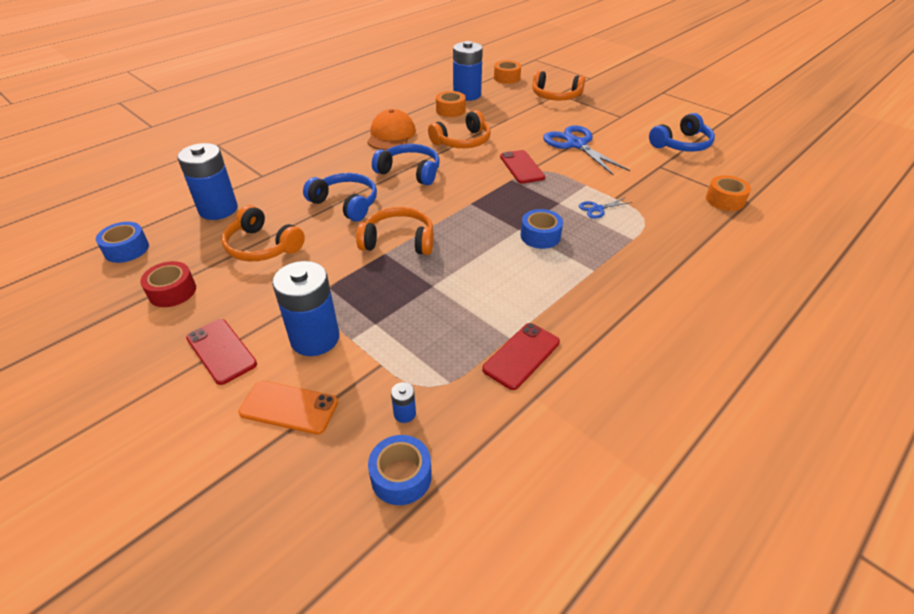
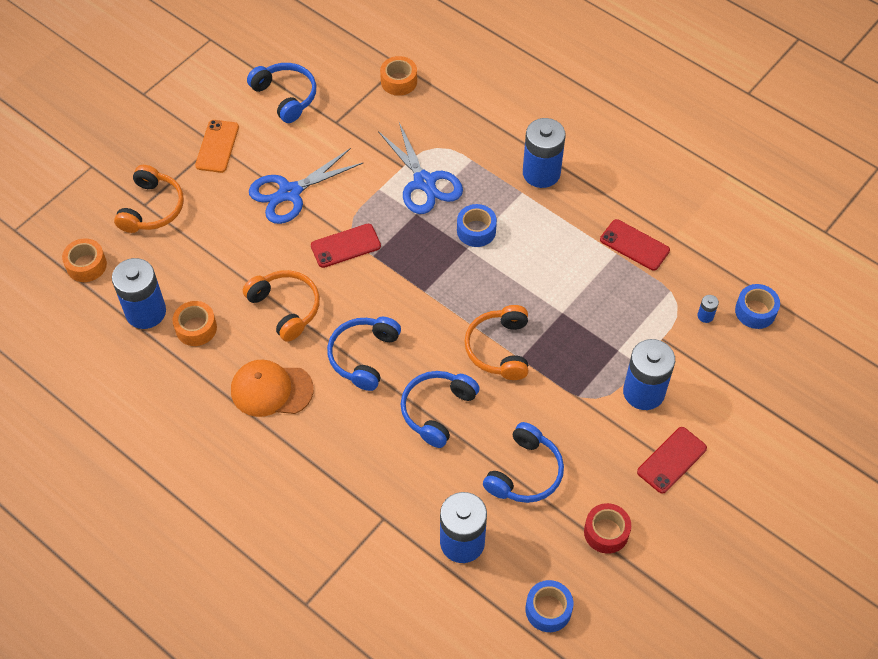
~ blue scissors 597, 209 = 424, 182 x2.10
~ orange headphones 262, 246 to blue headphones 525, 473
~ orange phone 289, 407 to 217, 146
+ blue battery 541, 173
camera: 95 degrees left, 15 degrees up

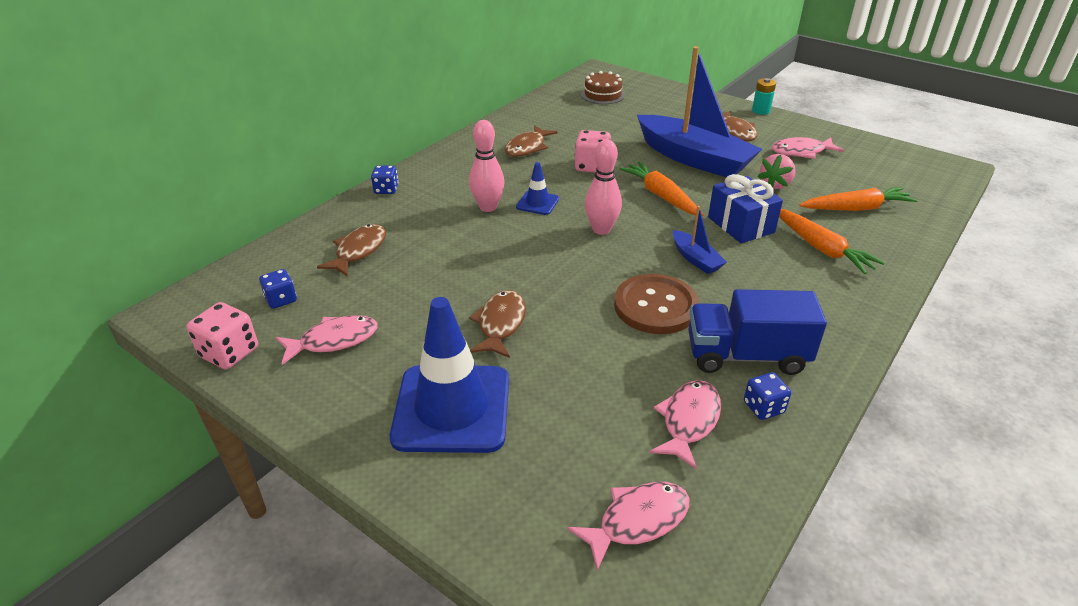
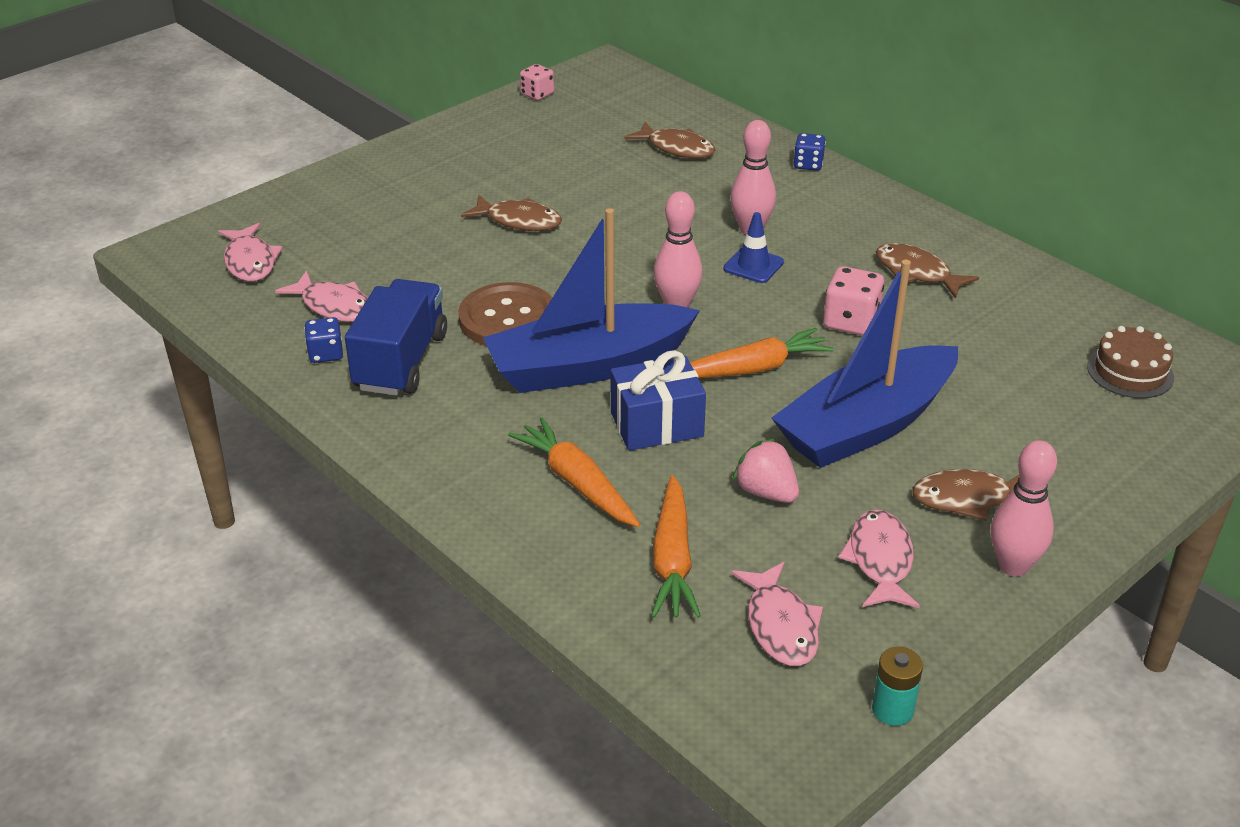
~ turquoise battery 761, 111 to 892, 709
~ blue boat 696, 259 = 588, 366 x2.31
~ orange carrot 820, 248 = 577, 483 75 degrees clockwise
- blue dice 281, 299
- blue traffic cone 452, 408
~ pink dice 229, 352 = 537, 94 x0.66
~ pink fish 334, 341 to 780, 625
+ pink bowling pin 1013, 566
camera: 100 degrees right, 0 degrees up

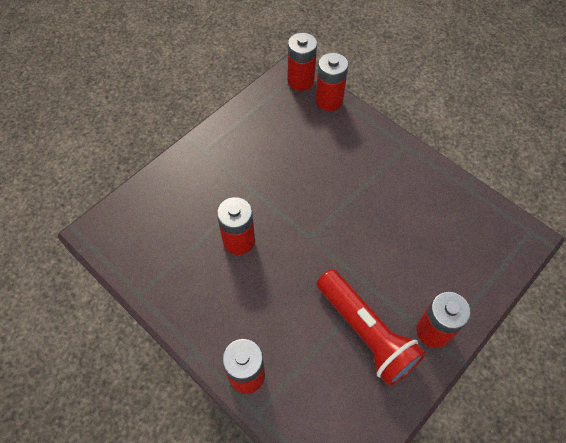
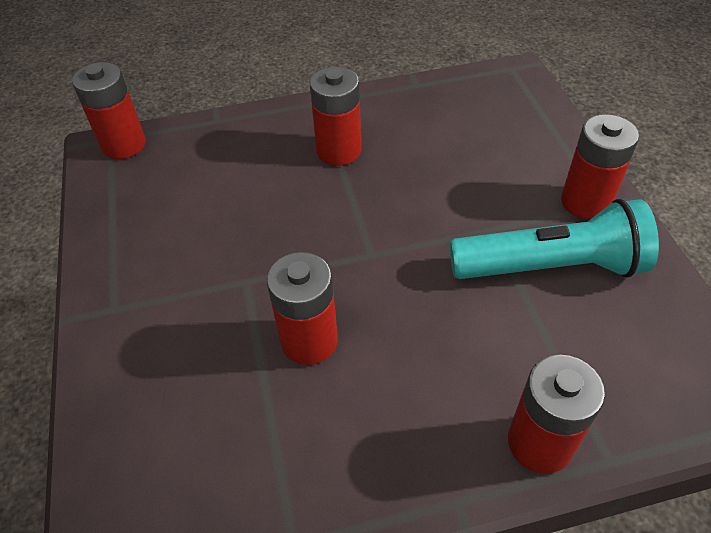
~ red battery 329, 100 to 338, 151
~ red flashlight 366, 333 to turquoise flashlight 551, 267
camera: 55 degrees left, 10 degrees down

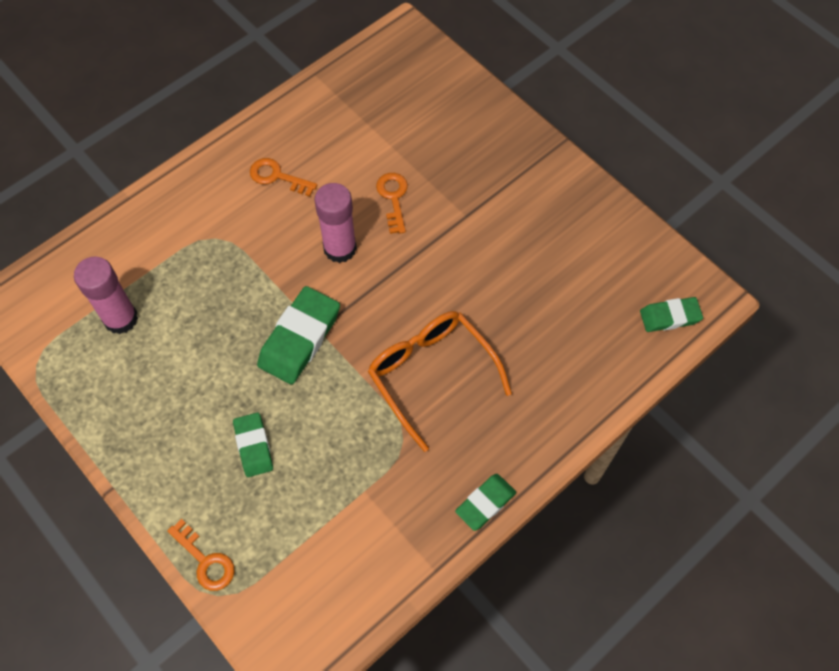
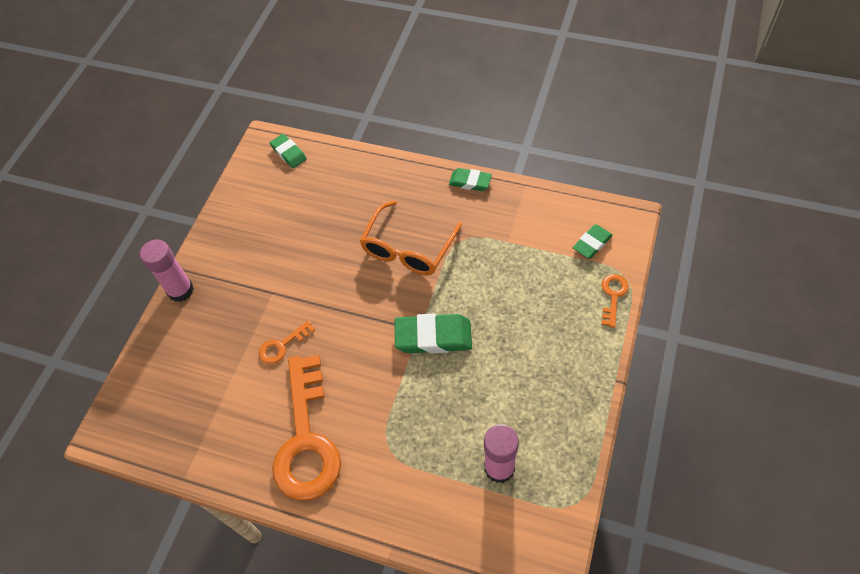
~ orange key 277, 176 = 306, 439 x2.32
~ pink glue stick 340, 248 to 180, 290
~ green eraser 253, 446 to 592, 243
camera: 115 degrees left, 5 degrees down

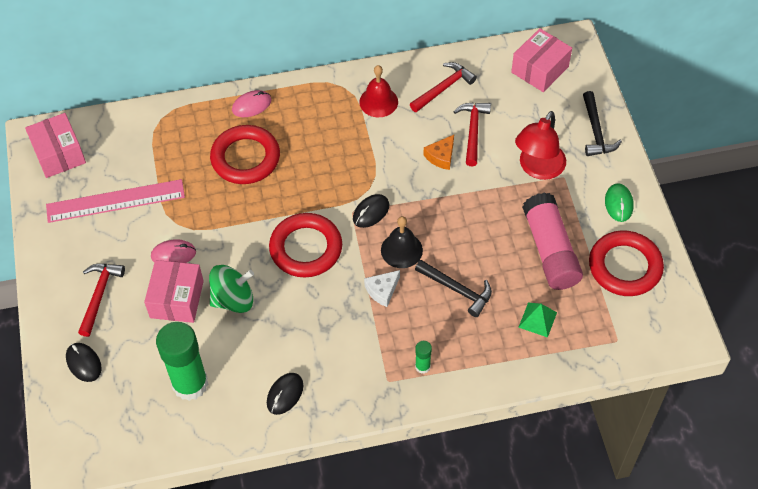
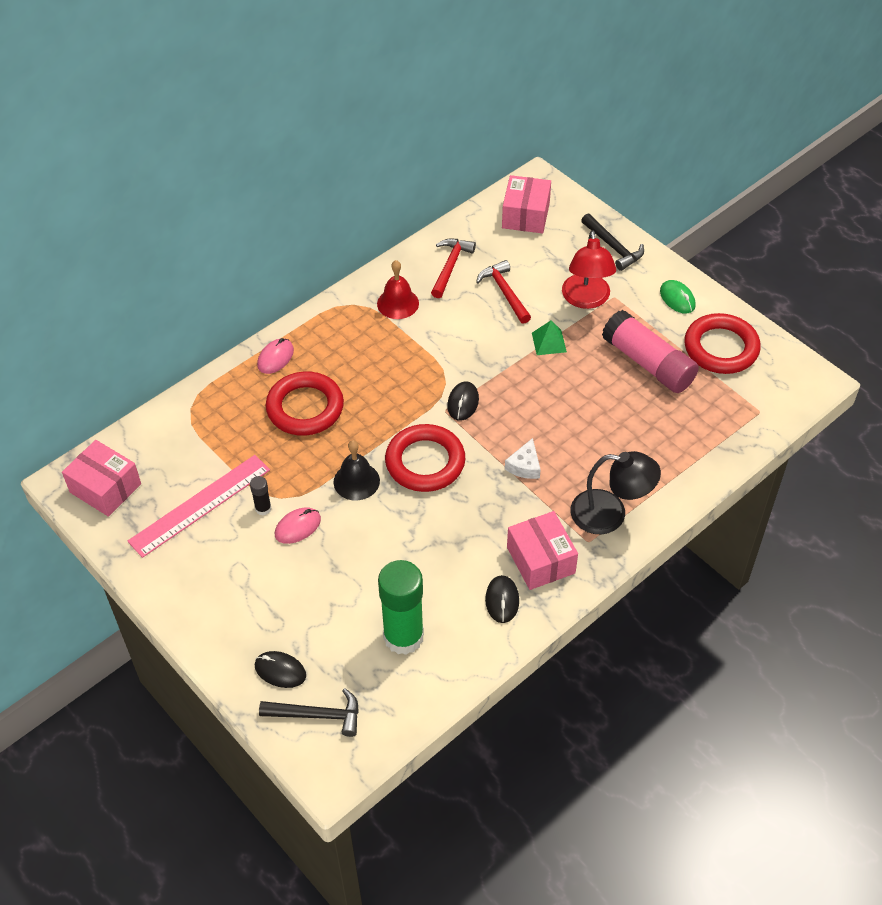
- orange cheese 441, 156
~ black bell 401, 250 to 356, 481
~ pink box 177, 299 to 541, 560
~ black hammer 457, 290 to 317, 715
- red hammer 99, 296
- green spinning top 233, 299
~ green pyramid 537, 319 to 549, 342
~ green glue stick 422, 366 to black lamp 610, 514
+ black glue stick 263, 508
camera: 30 degrees left, 5 degrees down

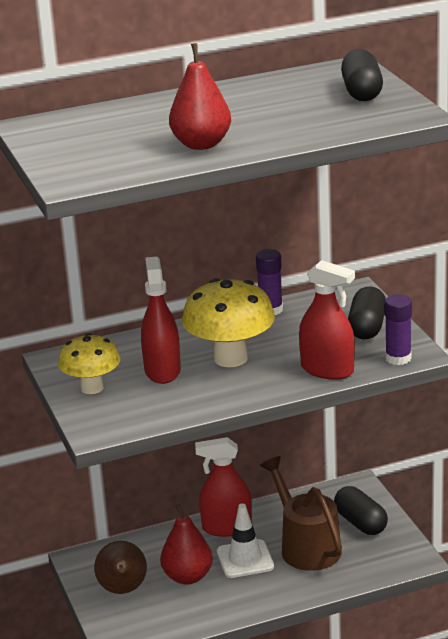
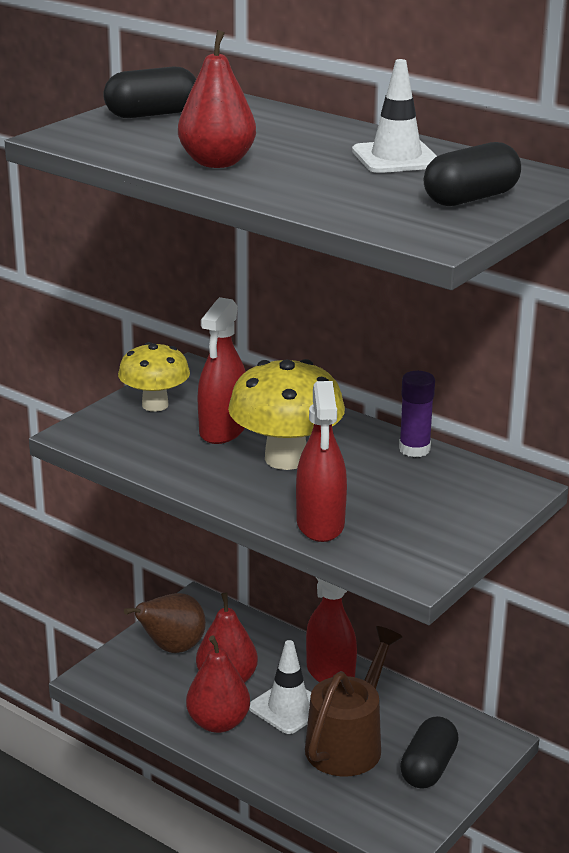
~ red spray bottle 162, 371 = 223, 430 150 degrees clockwise
~ black capsule 367, 327 to 152, 114
- purple glue stick 398, 358
+ white traffic cone 396, 158
+ red pear 218, 723
camera: 55 degrees right, 0 degrees up

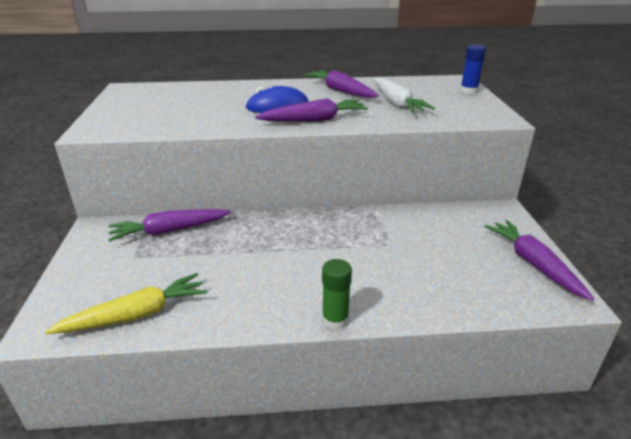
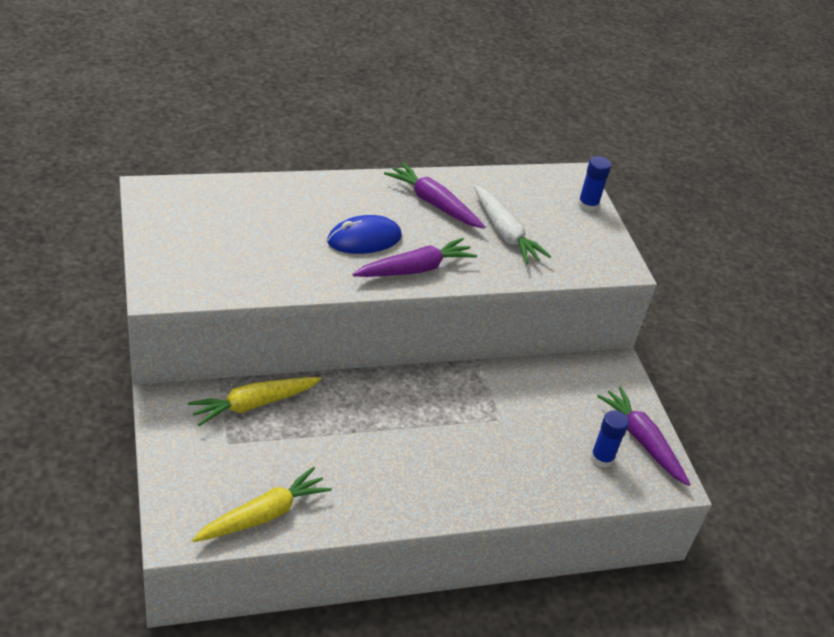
~ purple carrot 169, 231 to yellow carrot 253, 404
- green glue stick 335, 319
+ blue glue stick 602, 458
camera: 15 degrees left, 10 degrees up

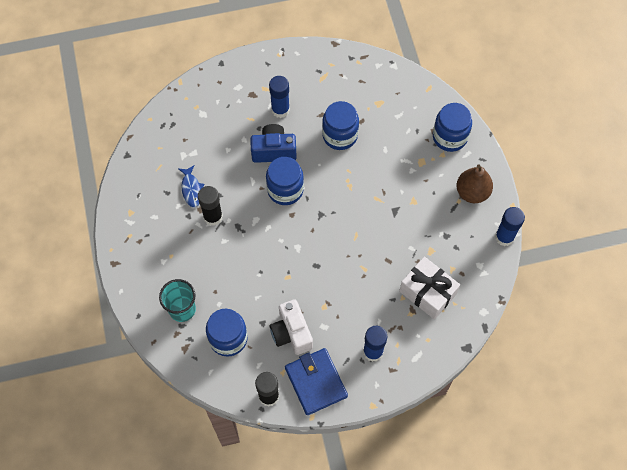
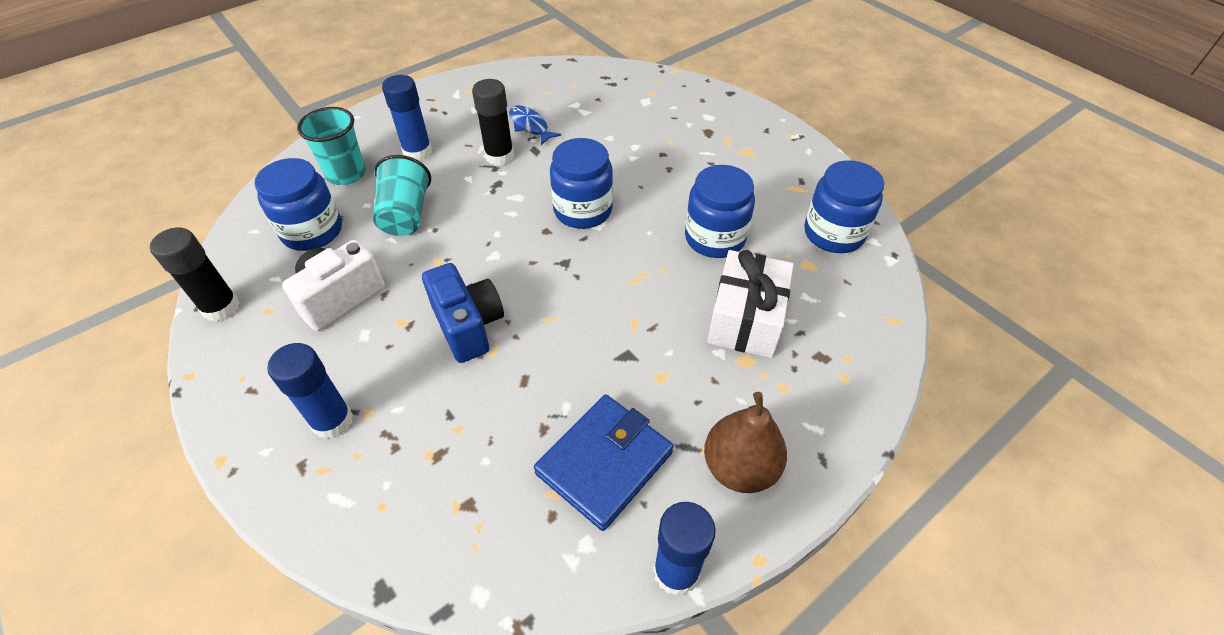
~ blue glue stick 280, 110 to 417, 152
~ blue jar 449, 137 to 833, 234
~ blue camera 274, 151 to 468, 326
~ blue fish 191, 189 = 530, 126 90 degrees clockwise
~ white gift 427, 293 to 745, 319
~ blue wallet 316, 382 to 604, 463
+ turquoise cup 406, 215
camera: 65 degrees right, 15 degrees down

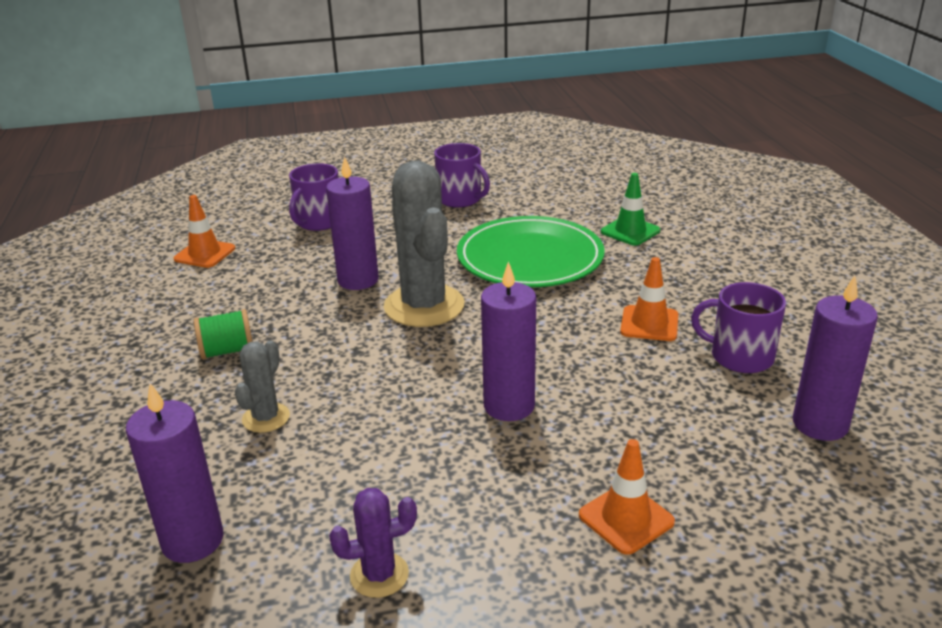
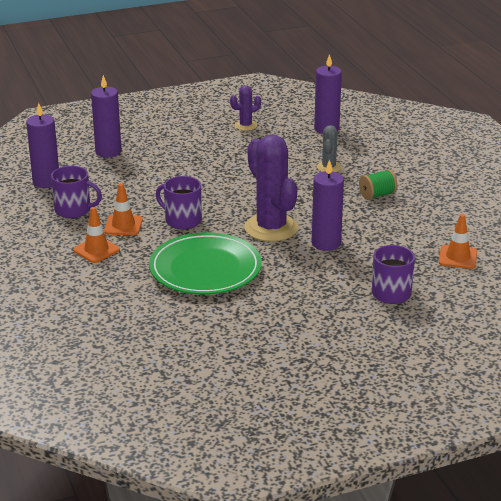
~ purple mug 460, 199 to 182, 220
~ grey cactus 424, 306 to purple cactus 271, 228
- green traffic cone 630, 231
~ purple candle 509, 406 to 108, 152
~ orange traffic cone 626, 518 to 96, 250
camera: 170 degrees right, 0 degrees up

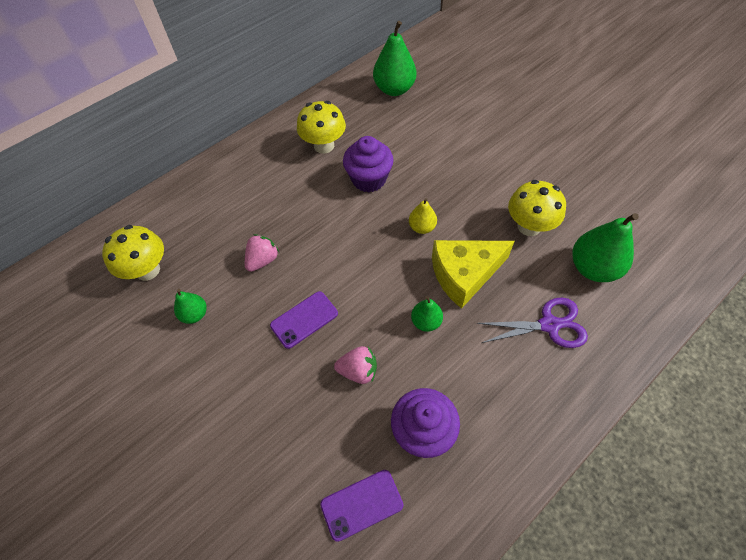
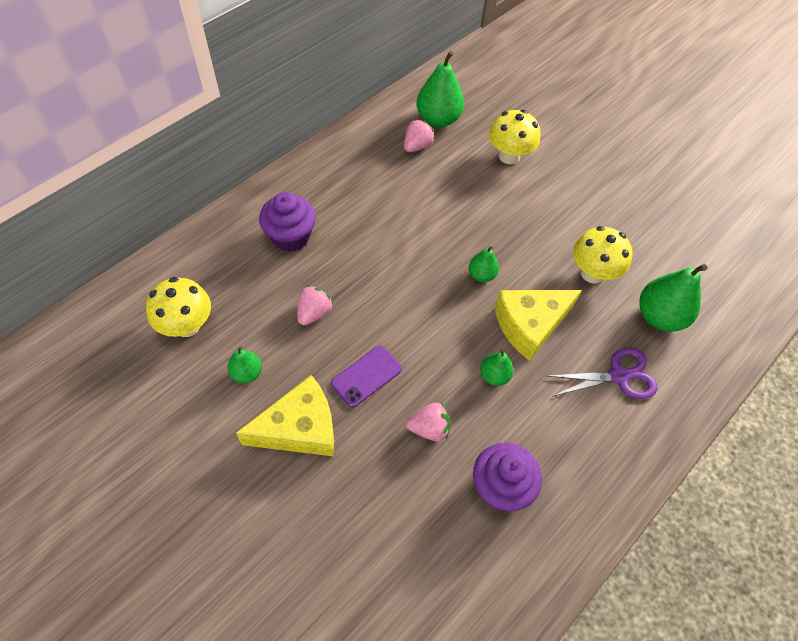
~ yellow mushroom 324, 146 to 509, 156
~ purple cupcake 369, 179 to 290, 236
~ yellow pear 422, 227 to green pear 481, 275
- purple phone 361, 504
+ pink strawberry 417, 146
+ yellow cheese 300, 428
camera: 10 degrees left, 0 degrees up

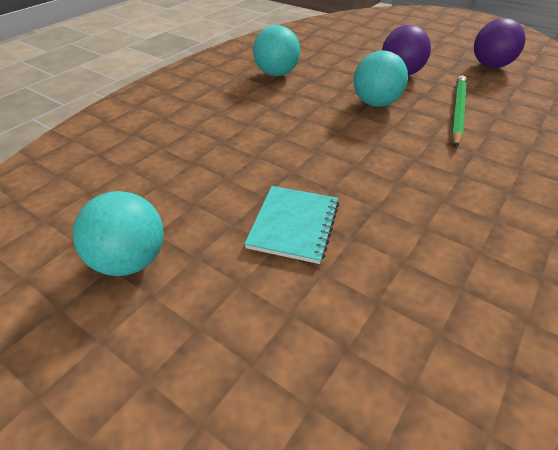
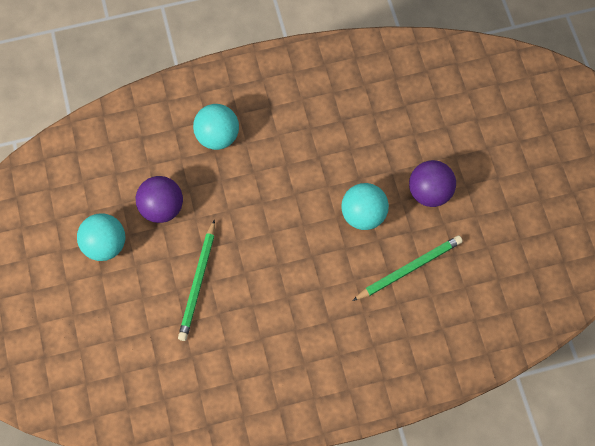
~ purple ball 490, 66 to 162, 208
~ turquoise ball 276, 74 to 217, 136
~ turquoise notebook 294, 225 to green pencil 198, 282
camera: 40 degrees right, 25 degrees up

